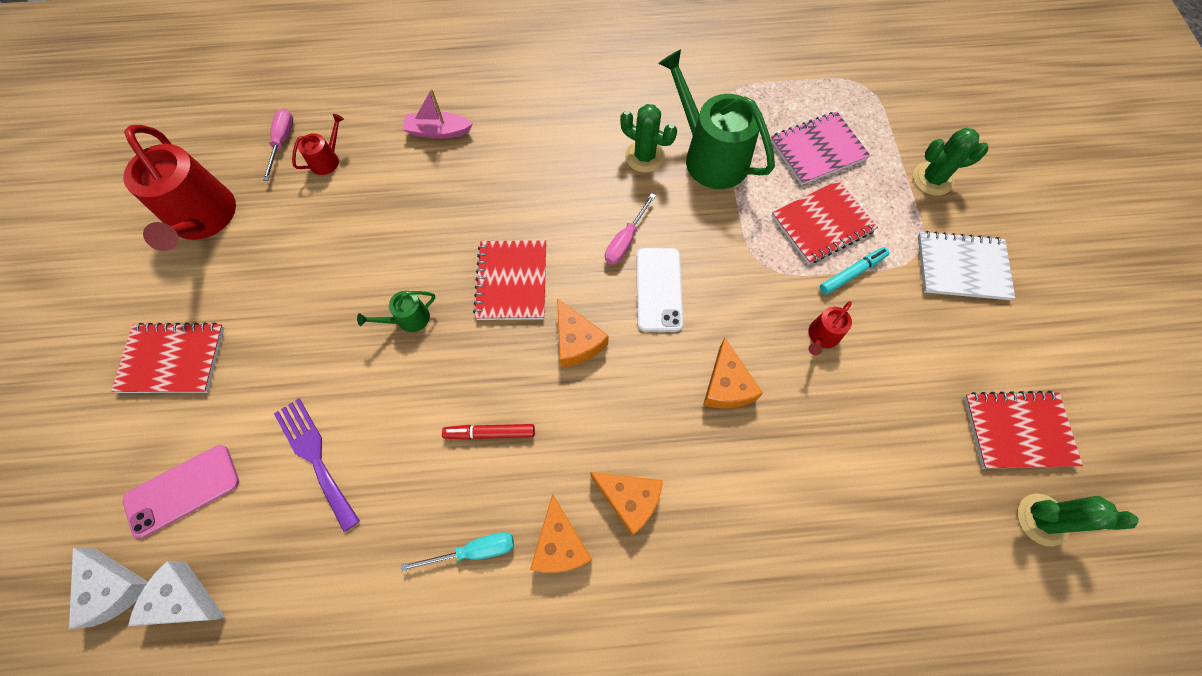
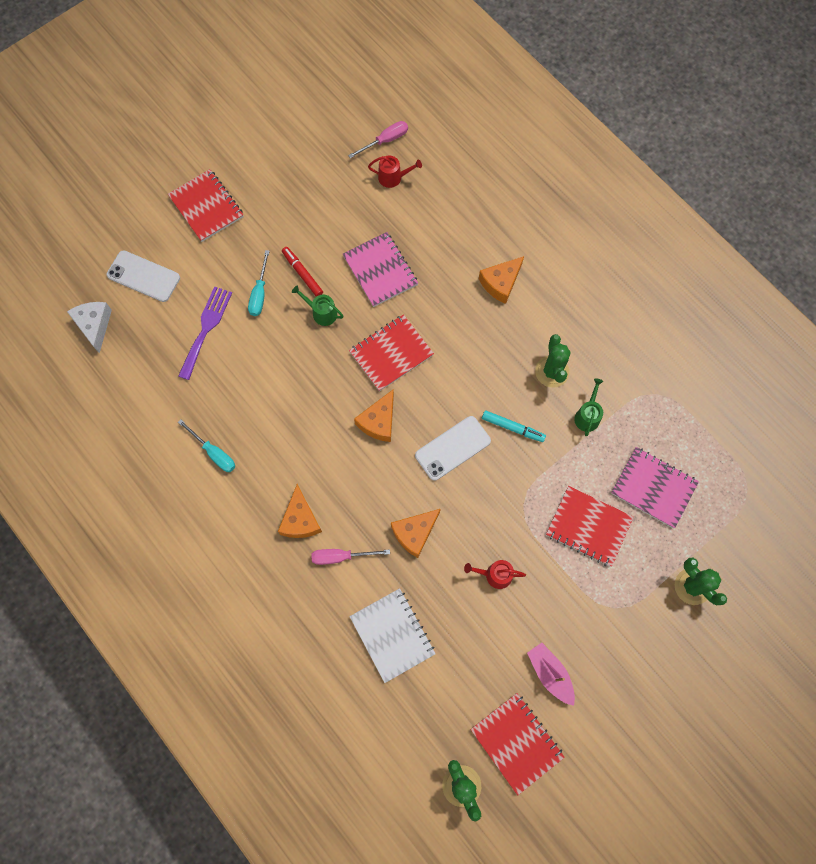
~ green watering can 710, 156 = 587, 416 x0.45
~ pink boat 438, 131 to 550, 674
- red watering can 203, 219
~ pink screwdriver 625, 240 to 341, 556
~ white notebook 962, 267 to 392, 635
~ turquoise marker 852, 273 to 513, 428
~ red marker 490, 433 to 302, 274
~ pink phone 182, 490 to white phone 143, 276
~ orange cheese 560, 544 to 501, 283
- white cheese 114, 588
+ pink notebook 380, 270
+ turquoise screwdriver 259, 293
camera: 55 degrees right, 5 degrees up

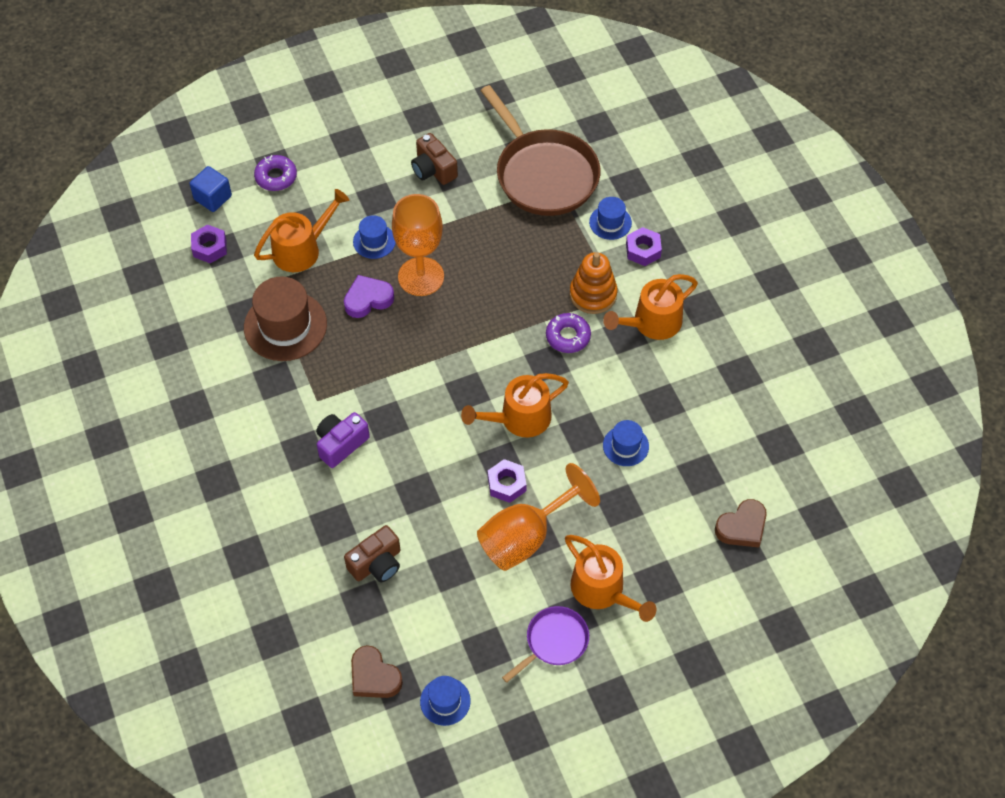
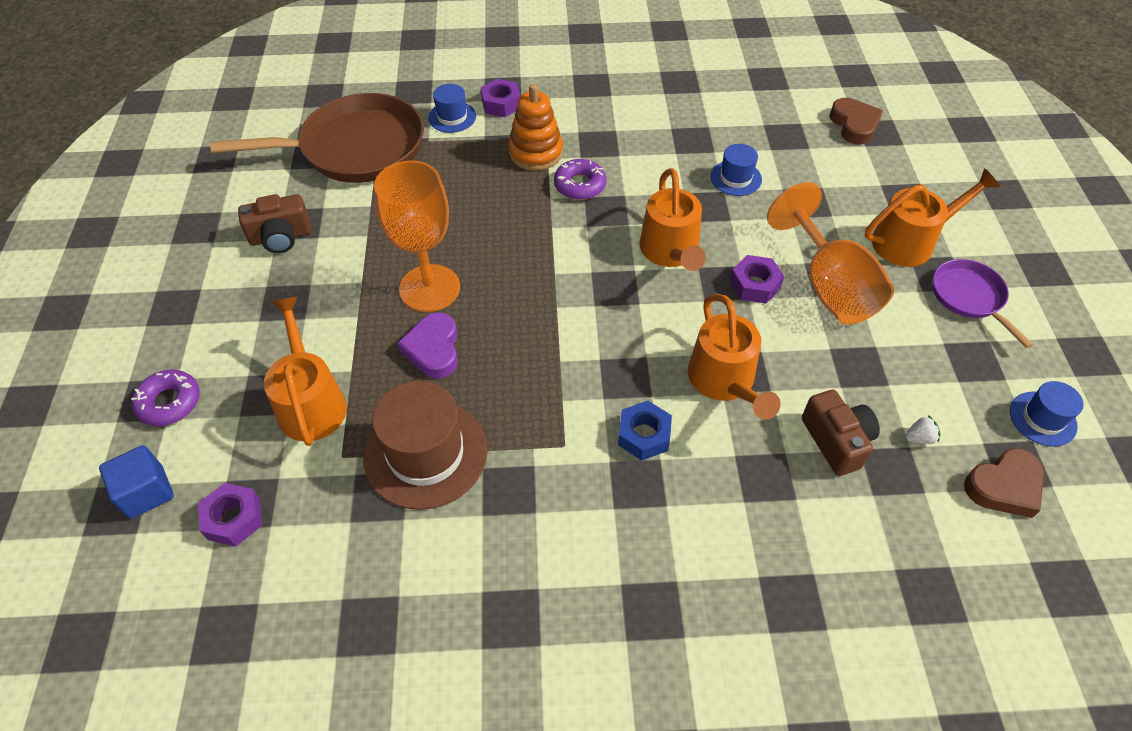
- blue hat 374, 241
~ orange watering can 651, 323 to 725, 381
~ purple camera 341, 444 to blue nut 643, 435
+ white strawberry 919, 438
camera: 70 degrees left, 5 degrees down

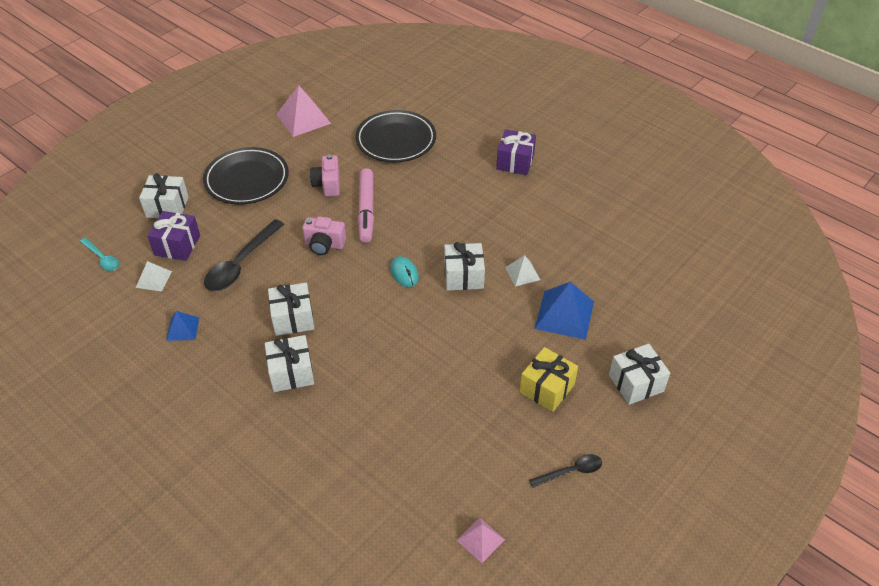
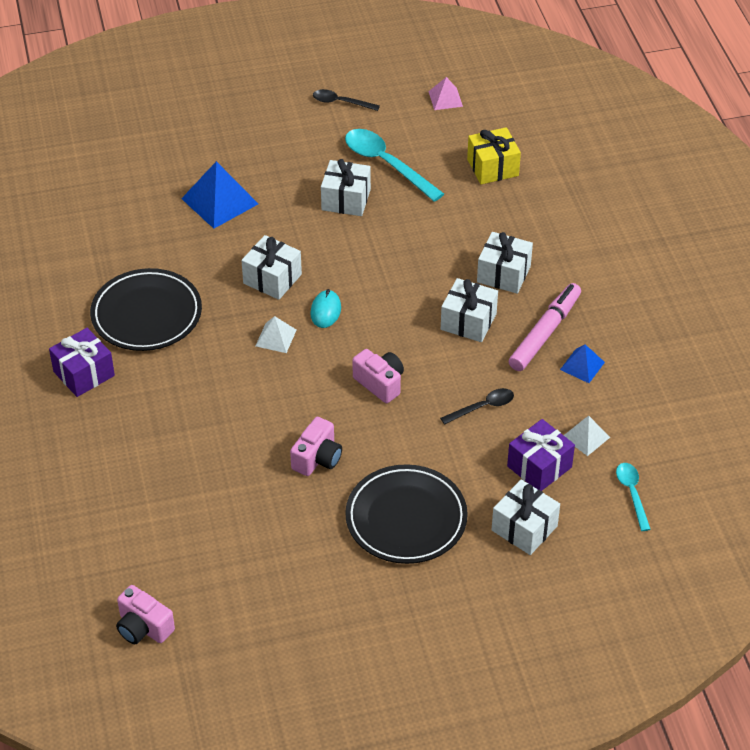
- pink pyramid 303, 118
~ black plate 396, 140 to 146, 314
~ pink marker 366, 210 to 545, 333
~ black spoon 241, 263 = 482, 407 x0.56
~ white pyramid 522, 273 to 275, 338
~ white gift 636, 383 to 346, 200
~ yellow gift 547, 388 to 492, 167
+ turquoise spoon 386, 164
+ pink camera 143, 627
camera: 145 degrees left, 0 degrees up

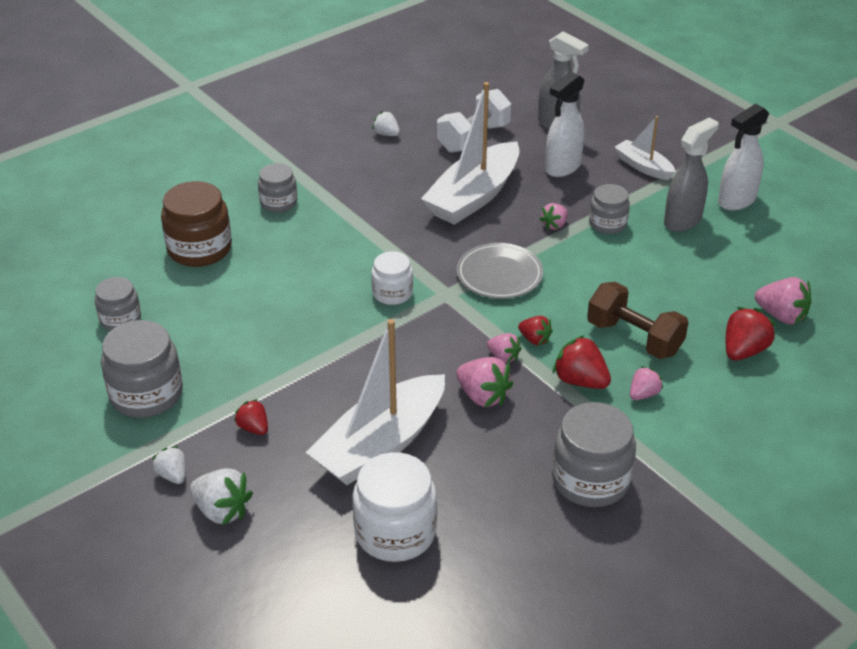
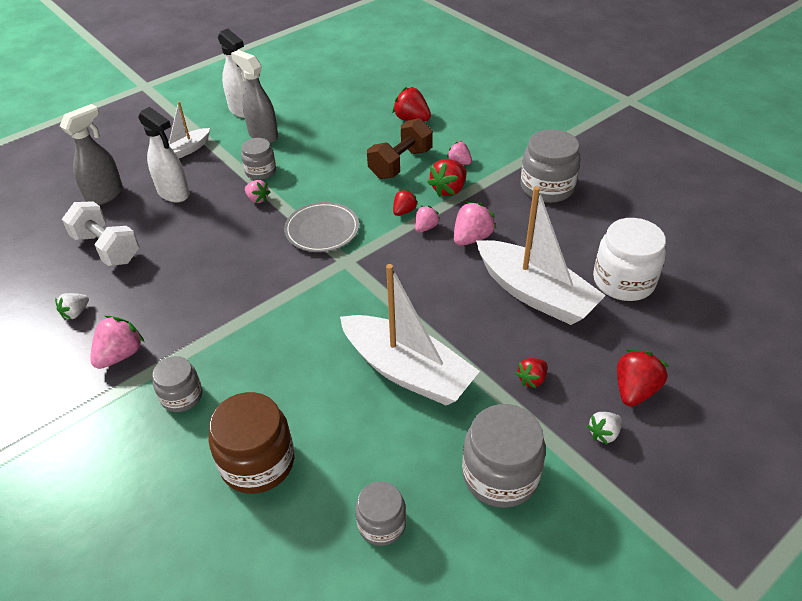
~ white boat 473, 196 to 407, 371
- white jar 392, 293
~ pink strawberry 781, 316 to 120, 355
~ white strawberry 222, 511 to red strawberry 634, 390
camera: 90 degrees left, 5 degrees up

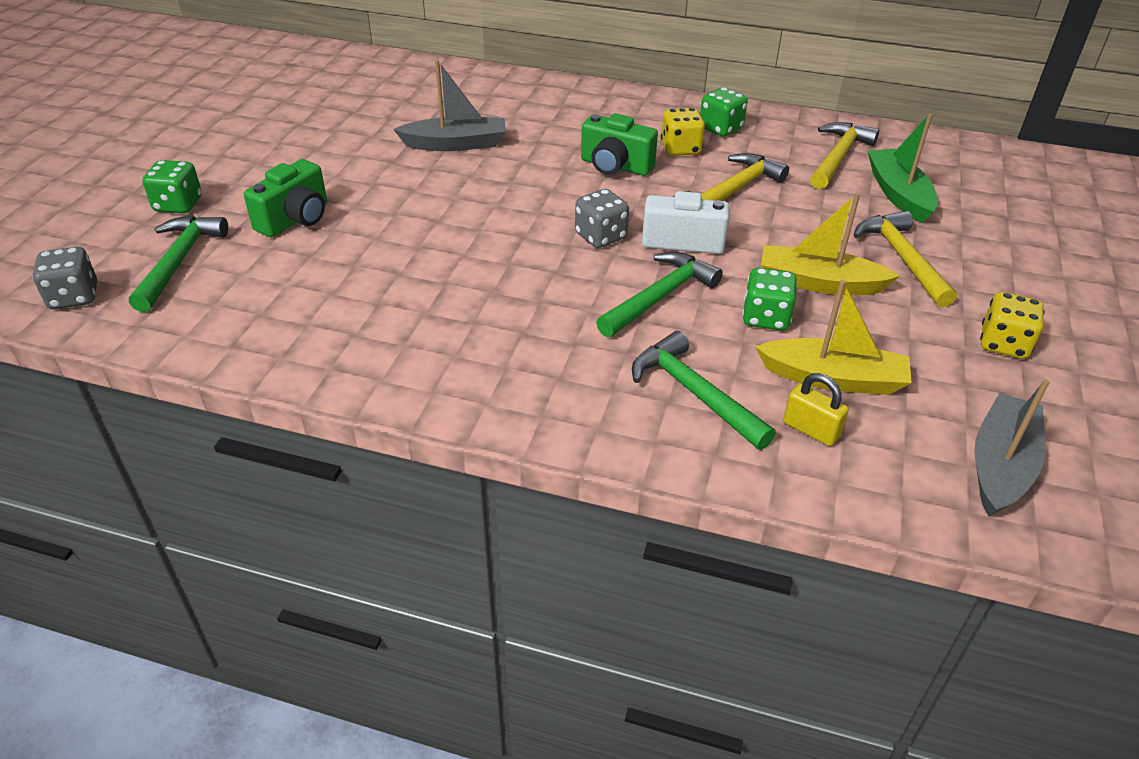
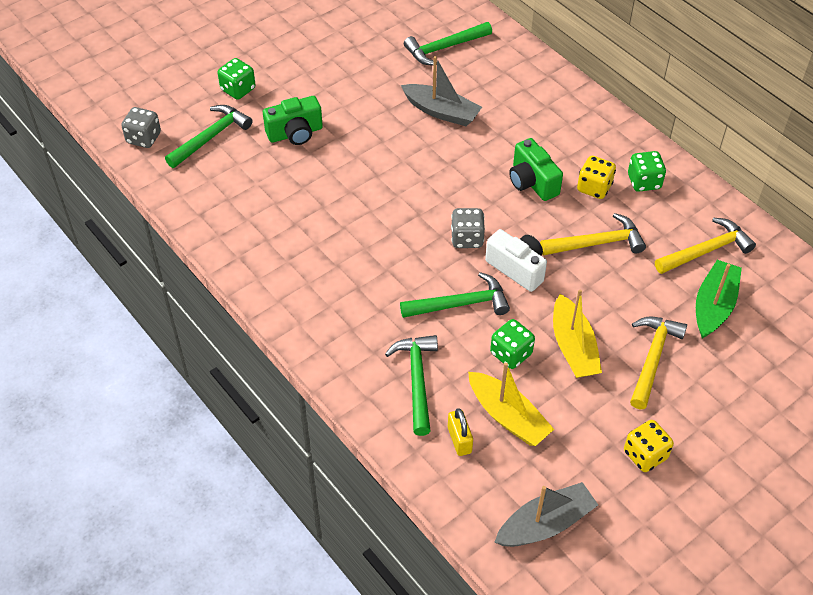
~ yellow boat 819, 283 = 573, 347 150 degrees counterclockwise
+ green hammer 444, 48
camera: 35 degrees right, 10 degrees up

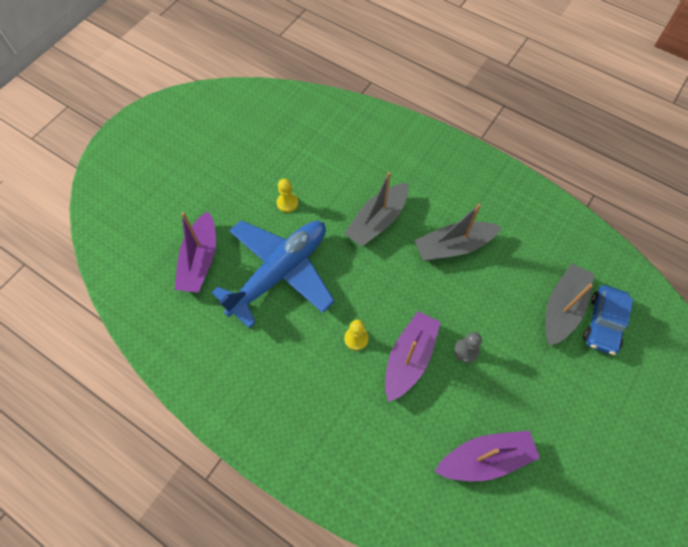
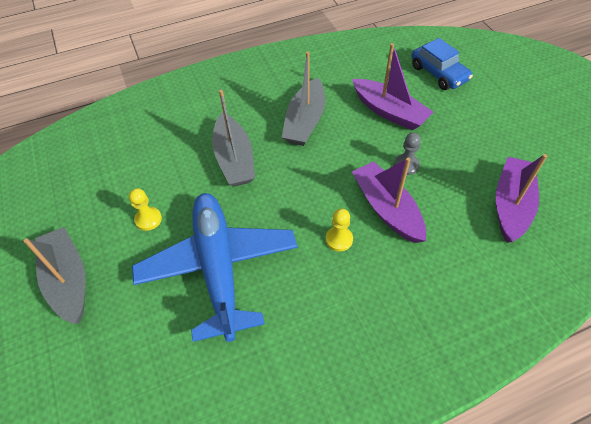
~ purple boat 200, 260 to 389, 111
~ grey boat 562, 308 to 68, 280
camera: 55 degrees left, 10 degrees down

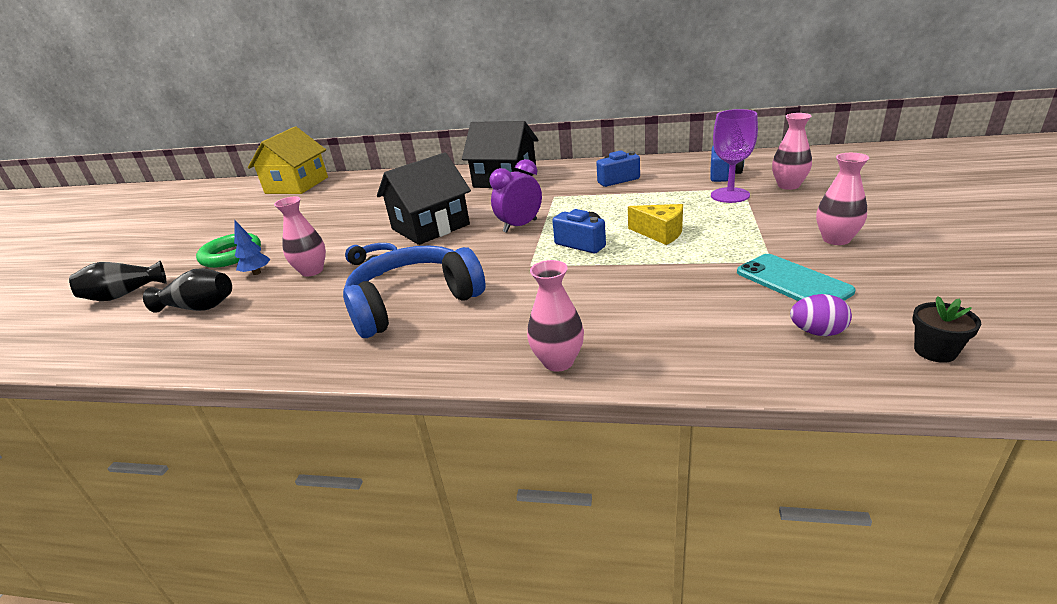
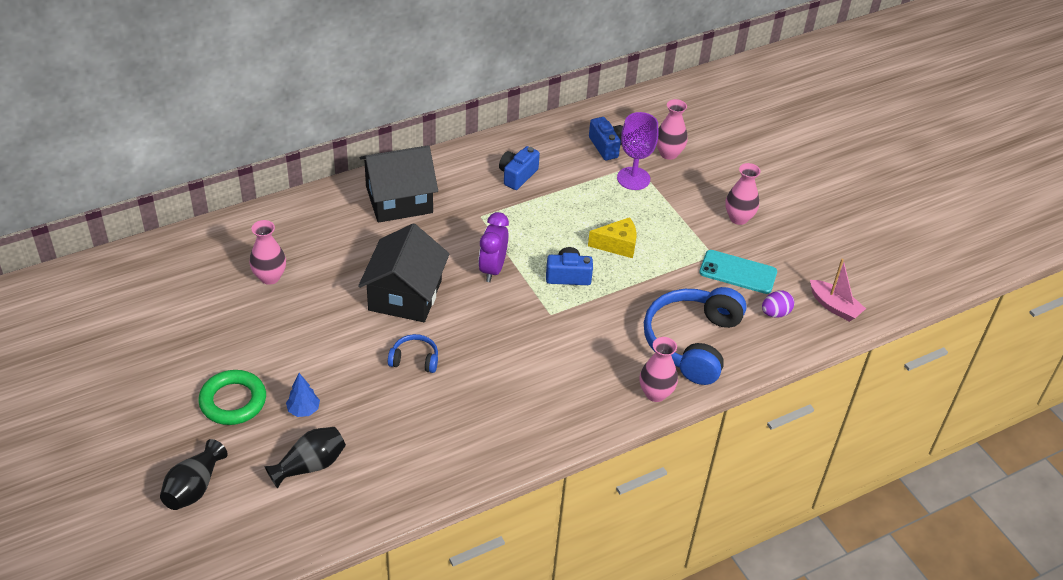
- yellow house 297, 185
~ pink vase 312, 271 to 270, 277
~ blue headphones 413, 303 to 692, 342
~ black flower pot 935, 351 to pink boat 834, 306
camera: 45 degrees left, 15 degrees up

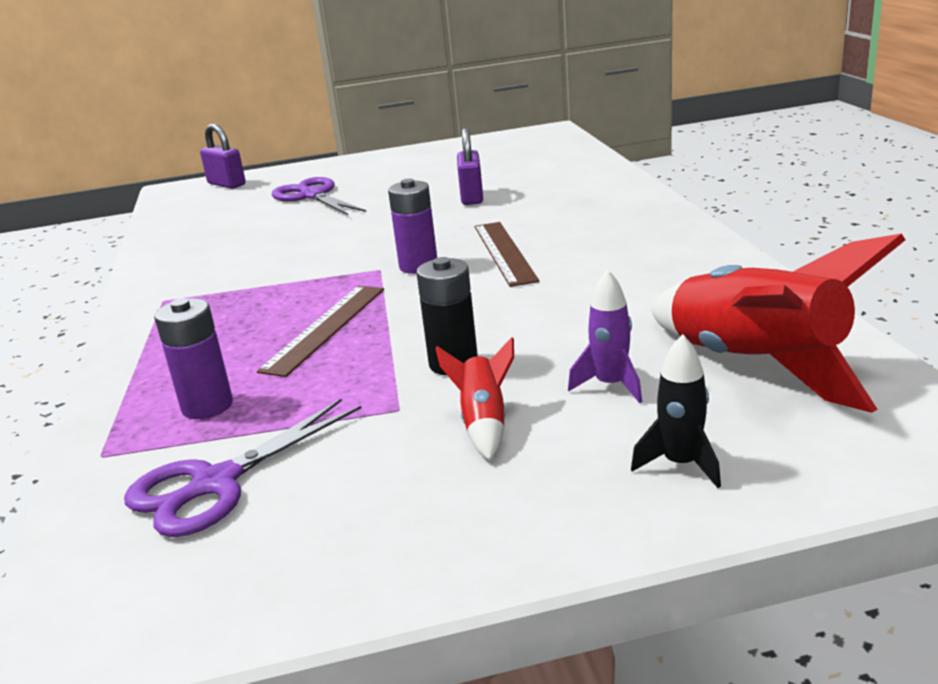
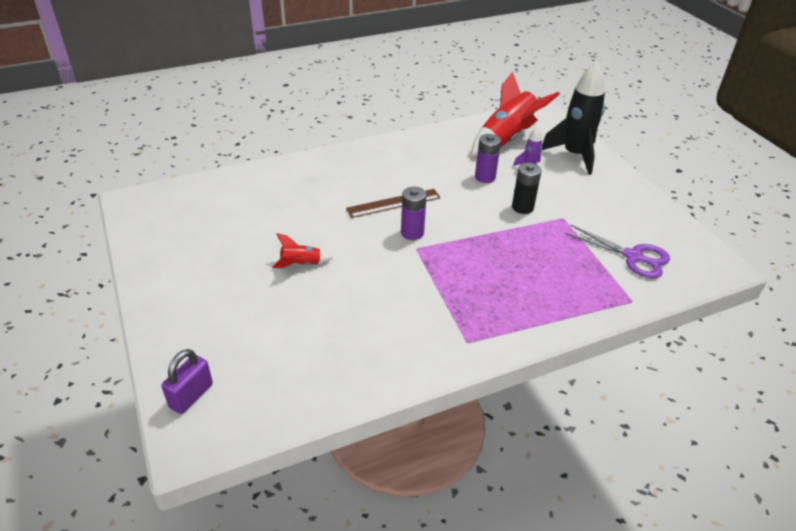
- purple padlock 471, 197
- purple scissors 312, 196
- brown ruler 325, 328
~ purple battery 207, 406 to 485, 177
~ black rocket 680, 464 = 574, 155 x2.13
~ red rocket 484, 423 to 301, 264
camera: 105 degrees left, 15 degrees up

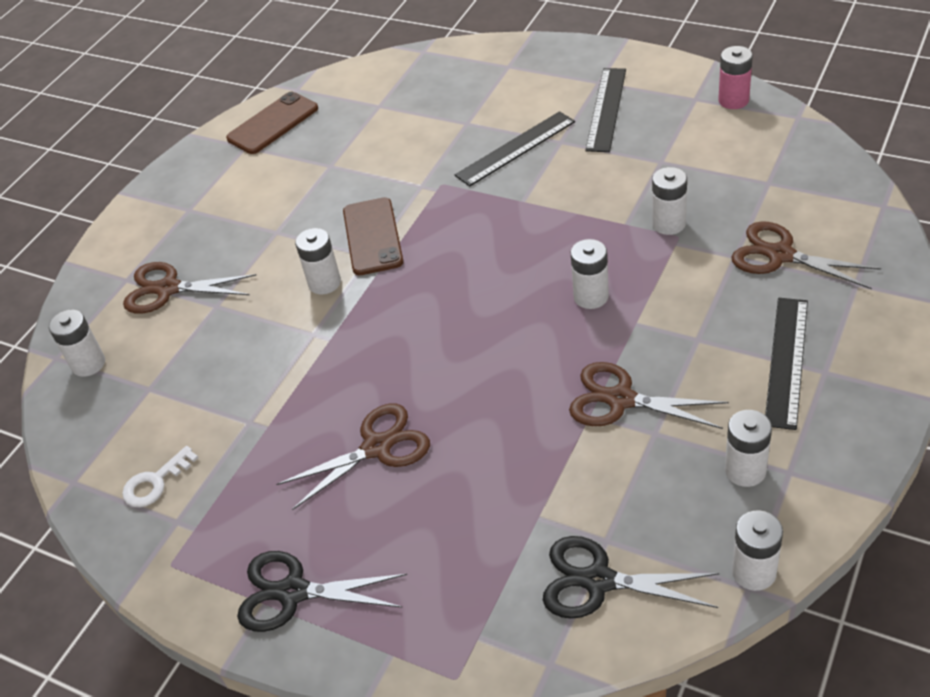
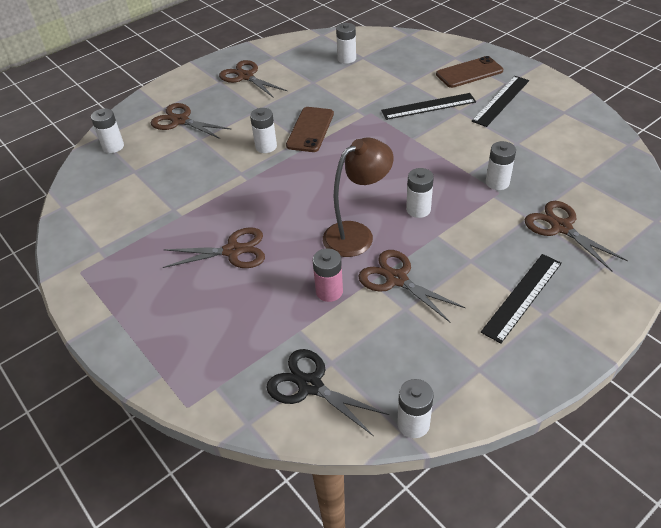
~ pink battery 733, 100 to 329, 291
~ brown phone 273, 123 to 469, 72
~ white battery 745, 470 to 346, 58
- white key 155, 482
- black scissors 293, 592
+ brown scissors 246, 76
+ brown lamp 357, 234
camera: 20 degrees right, 0 degrees up

